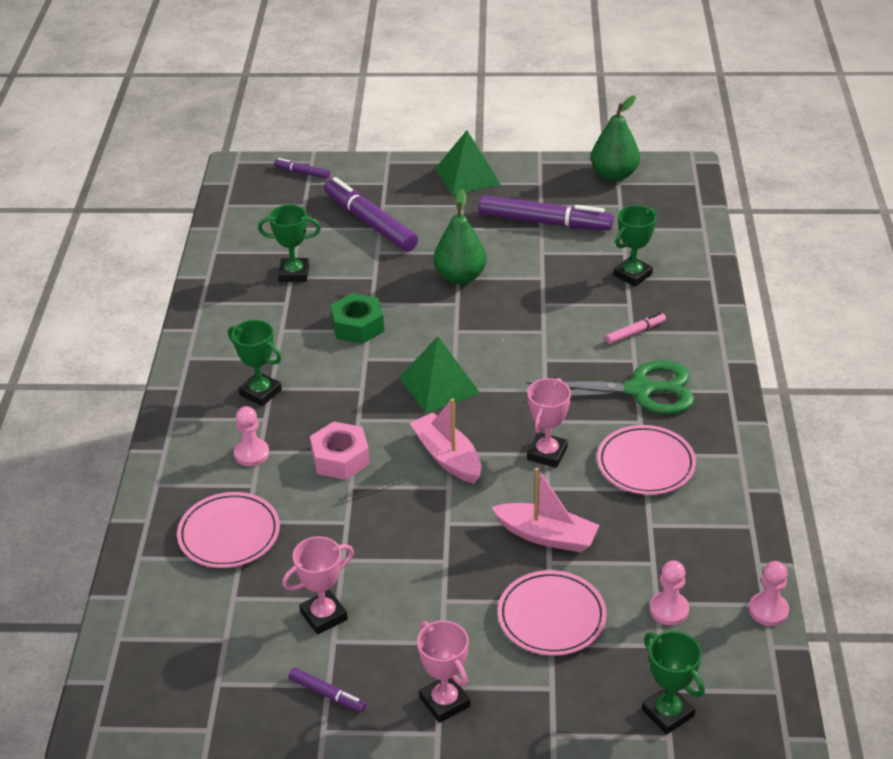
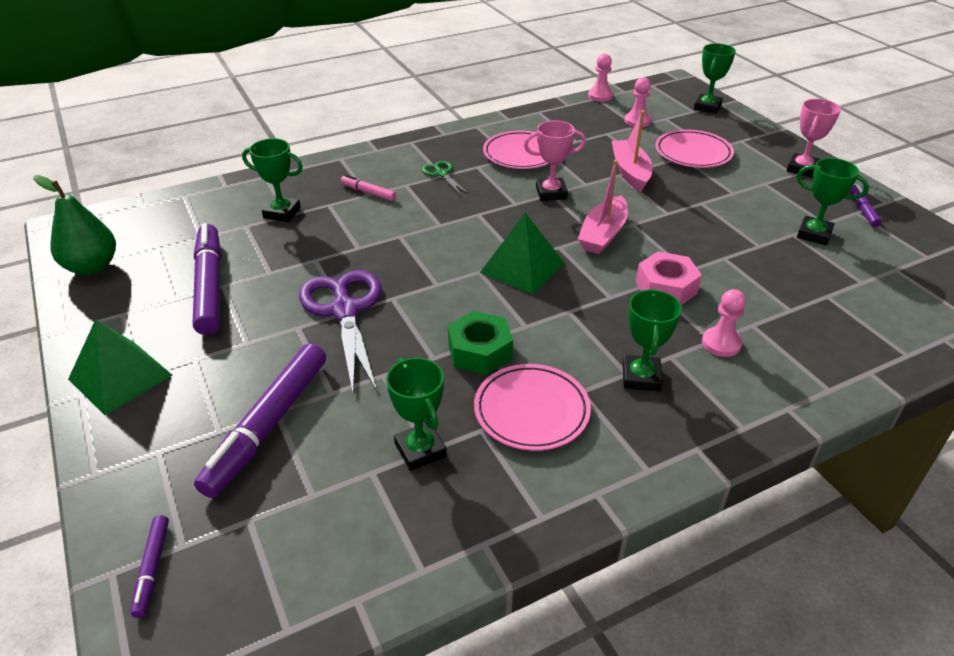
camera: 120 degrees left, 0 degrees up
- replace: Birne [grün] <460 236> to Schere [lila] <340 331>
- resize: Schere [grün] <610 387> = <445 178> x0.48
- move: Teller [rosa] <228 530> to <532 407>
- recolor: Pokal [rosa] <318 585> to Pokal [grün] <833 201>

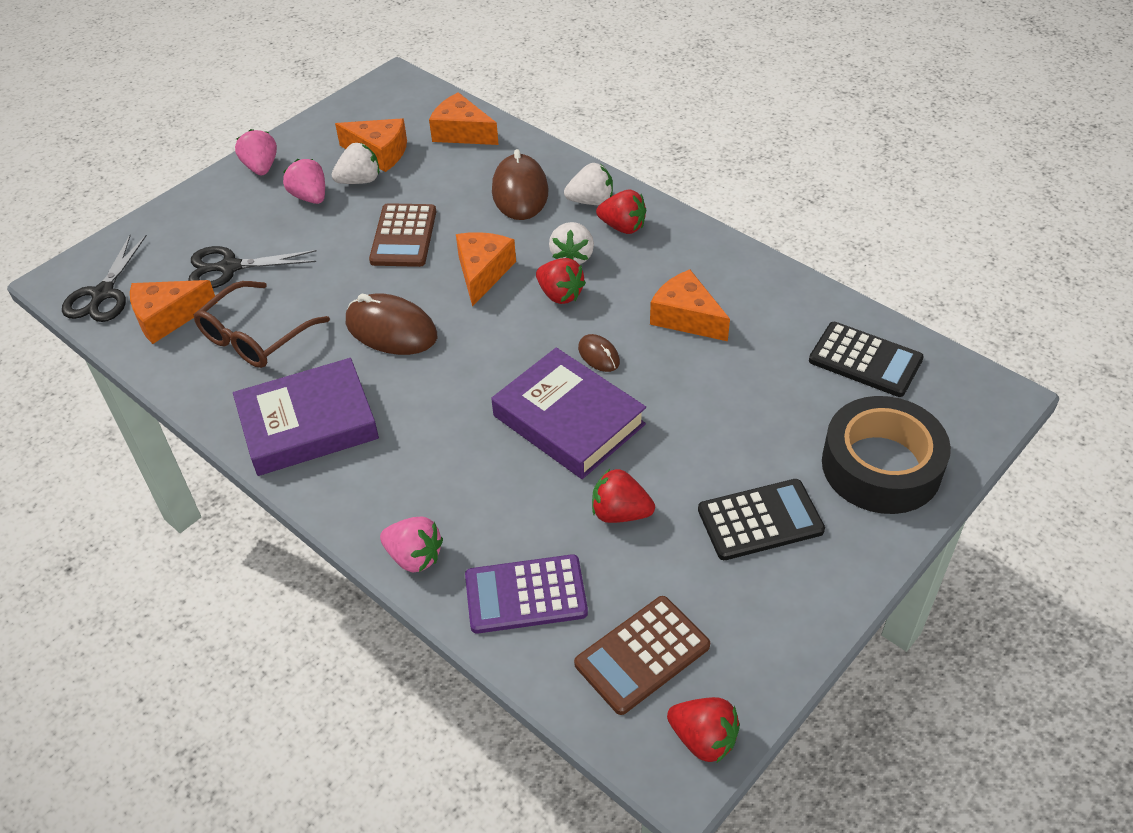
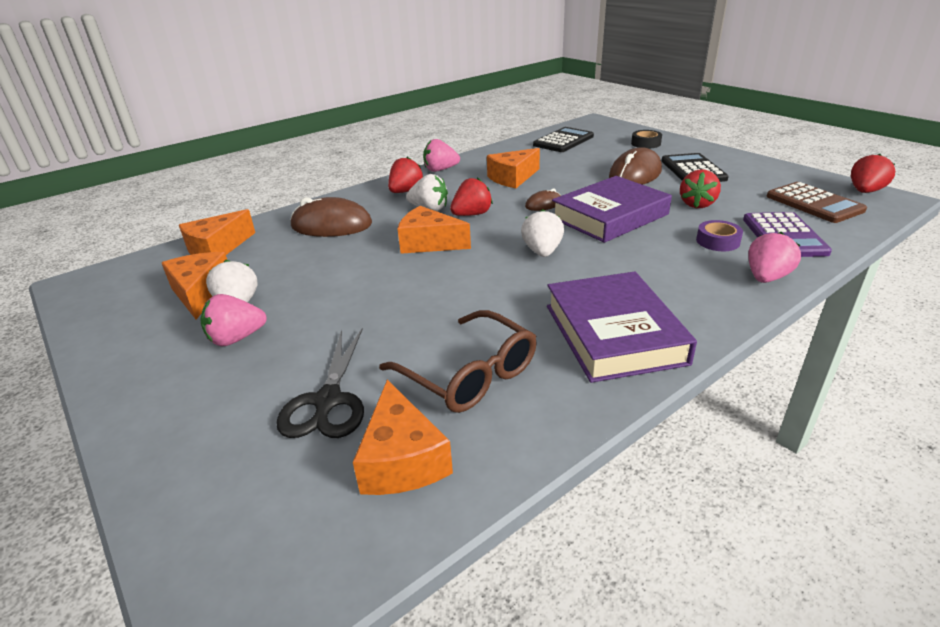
camera: 80 degrees left, 15 degrees down
- rotate: Käse [orange] <371 145> = <194 285> 45 degrees counterclockwise
- move: Erdbeere [rosa] <256 152> to <441 155>
- move: Erdbeere [weiß] <588 184> to <542 233>
- move: Computermaus [braun] <391 324> to <635 166>
- resize: Klebeband [schwarz] <886 455> = <646 139> x0.43
- insert: Klebeband [lila] <719 235>
- delete: Schere [schwarz] <104 278>
- delete: Taschenrechner [braun] <402 235>

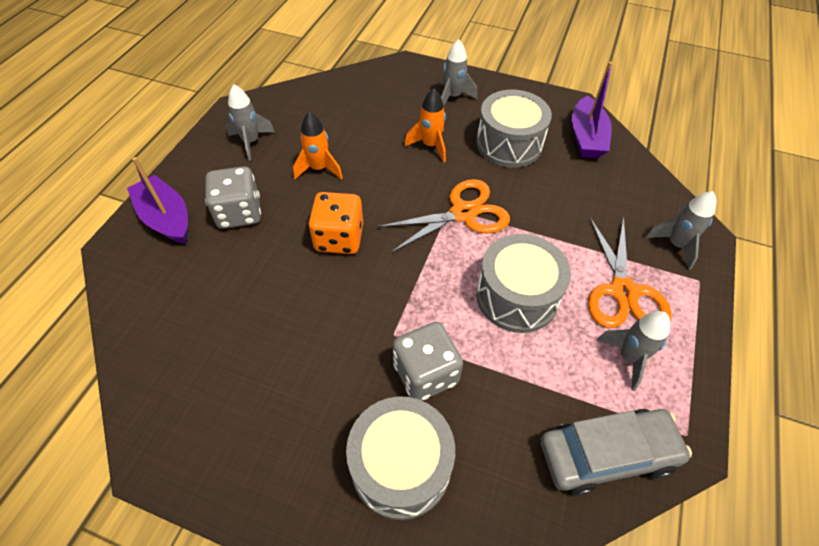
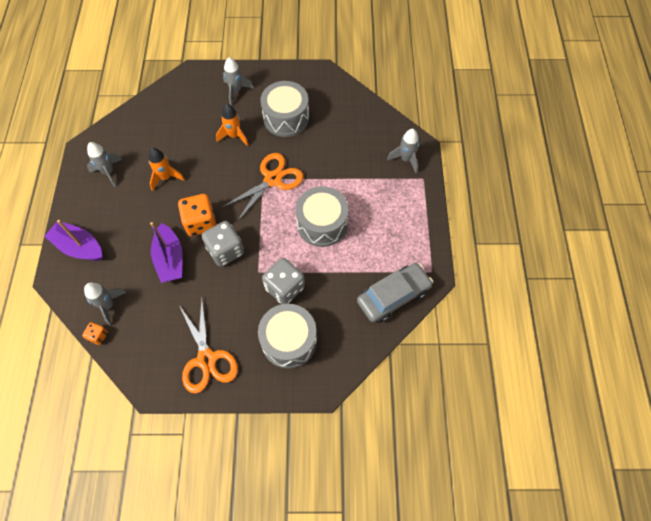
camera: 20 degrees left, 10 degrees up
- insert: Spielwürfel [orange] <95 333>
- move: Rakete [grau] <633 351> to <105 304>
- move: Boot [lila] <592 110> to <166 252>
- move: Schere [orange] <629 272> to <208 346>
- move: Spielwürfel [grau] <233 197> to <222 244>

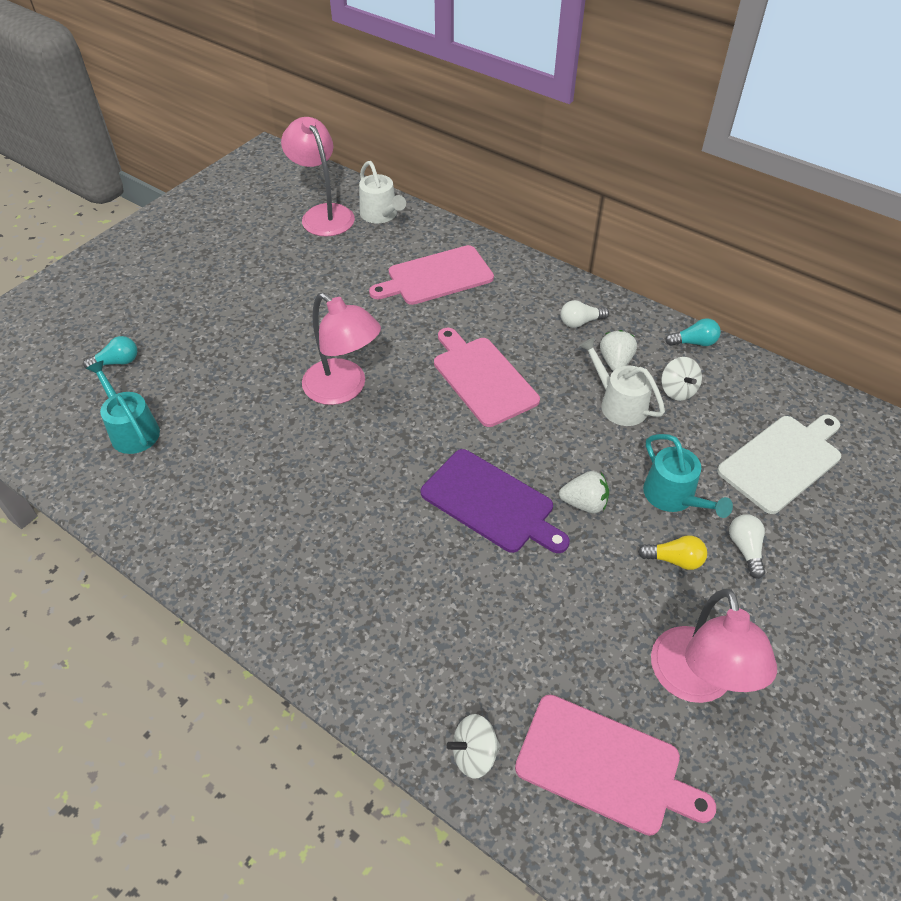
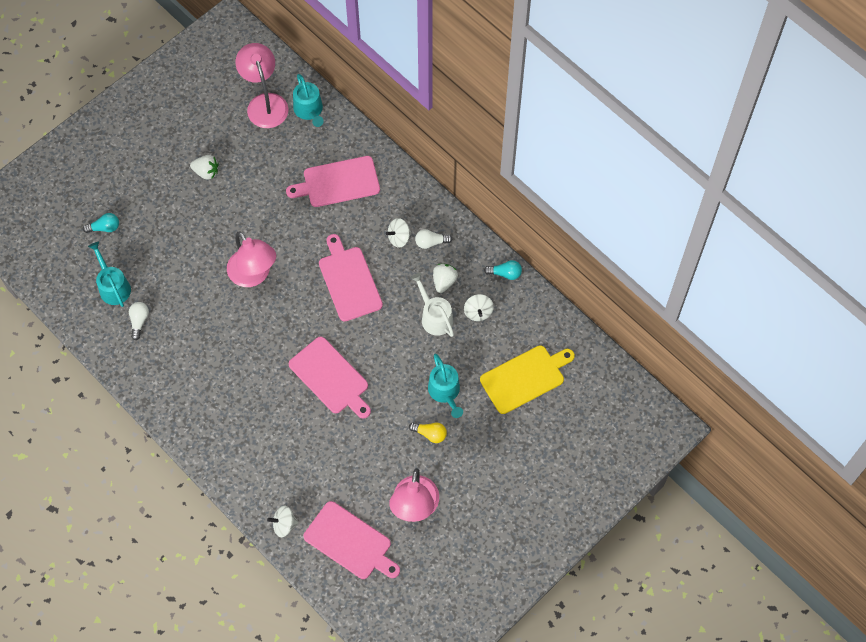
camera: 10 degrees right, 15 degrees up
- move: Glühbirne [weiß] <747 546> to <139 321>
- move: Erdbeere [weiß] <584 492> to <204 167>
- recolor: Schneidebrett [lila] <495 501> to Schneidebrett [rosa] <330 377>
- recolor: Gießkanne [weiß] <382 192> to Gießkanne [türkis] <308 100>
- insert: Kreisel [weiß] <398 233>
- recolor: Schneidebrett [weiß] <779 464> to Schneidebrett [gelb] <527 379>

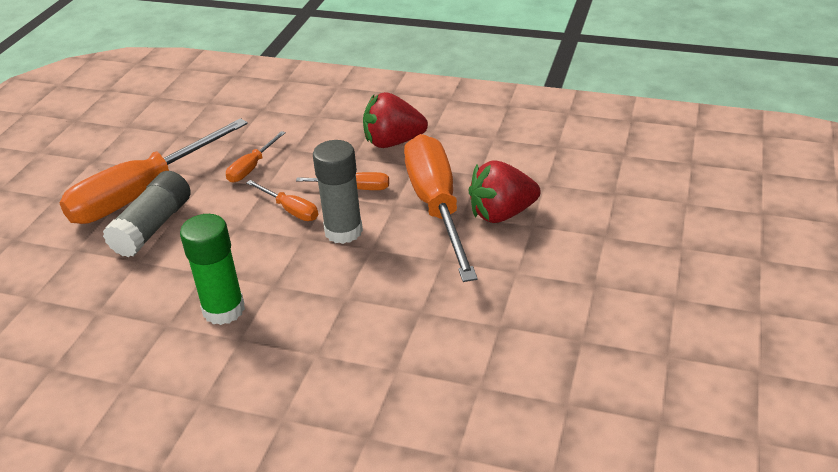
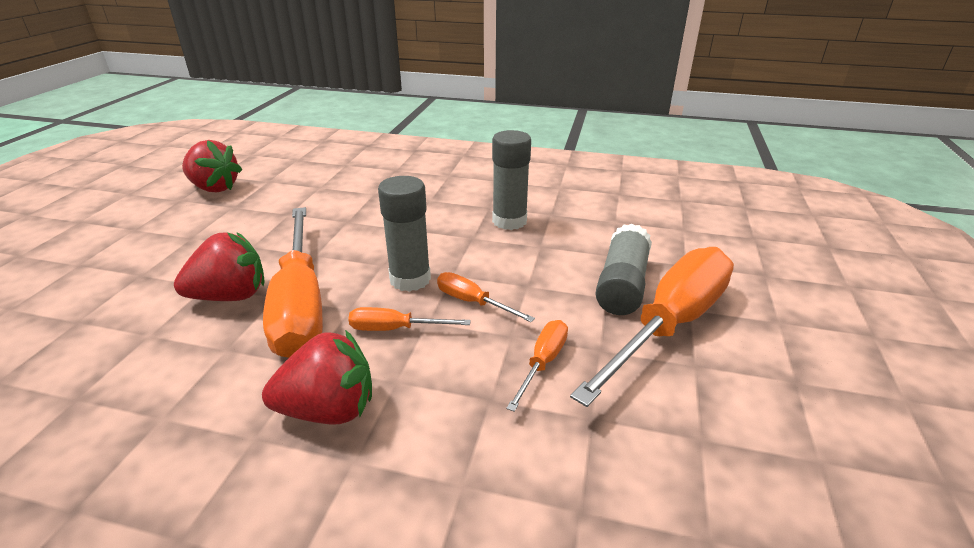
camera: 175 degrees right, 5 degrees down
- insert: Erdbeere [rot] <212 166>
- recolor: Klebestift [grün] <212 269> to Klebestift [grau] <511 180>

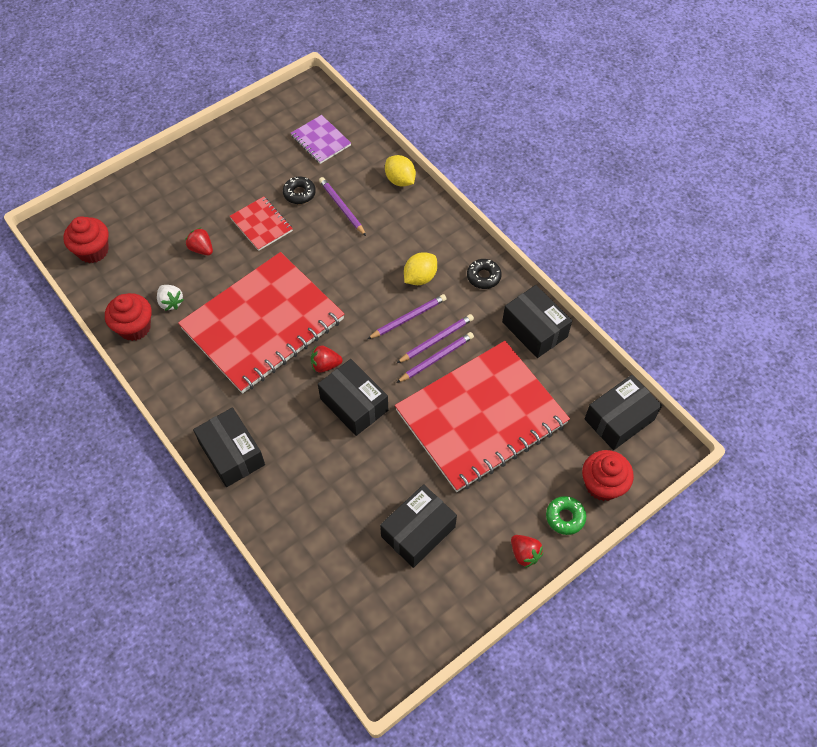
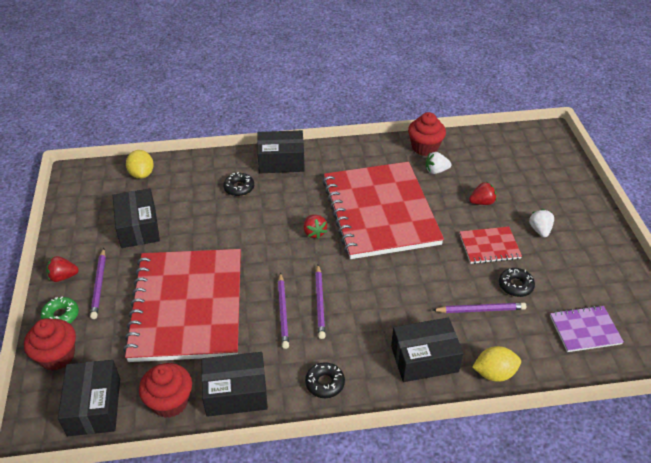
camera: 120 degrees right, 15 degrees down
- move: Bleistift [lila] <435 357> to <98 283>
- move: Zitrone [gelb] <420 268> to <140 164>
- move: Muffin [rot] <86 239> to <165 390>
- insert: Donut [schwarz] <238 184>
- rotate: Erdbeere [rot] <327 359> = <315 226> 135 degrees clockwise
- move: Schachtel [schwarz] <353 397> to <427 350>
- insert: Erdbeere [weiß] <541 223>

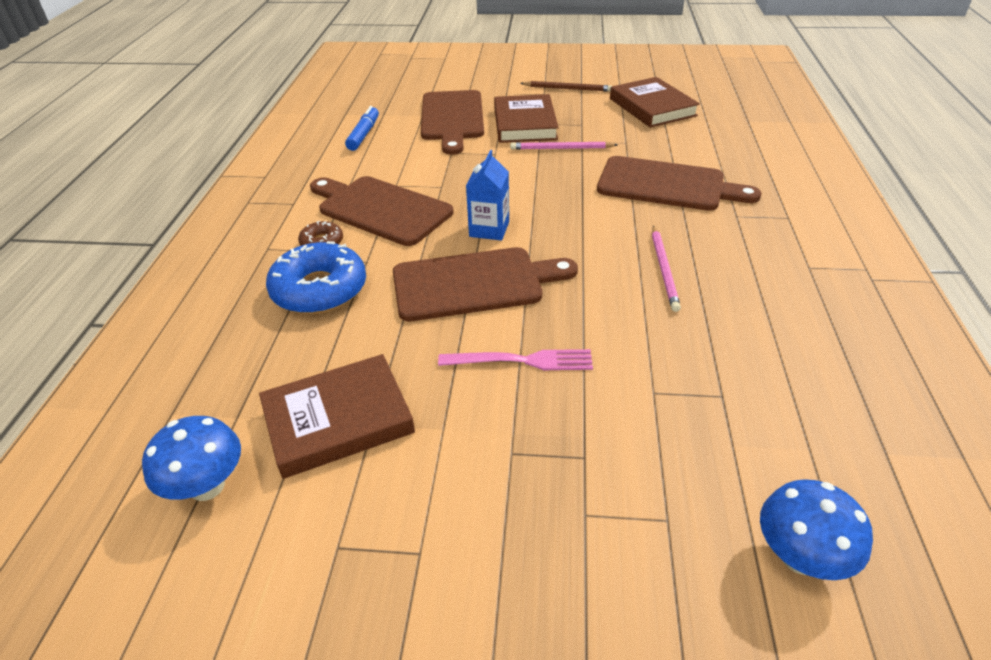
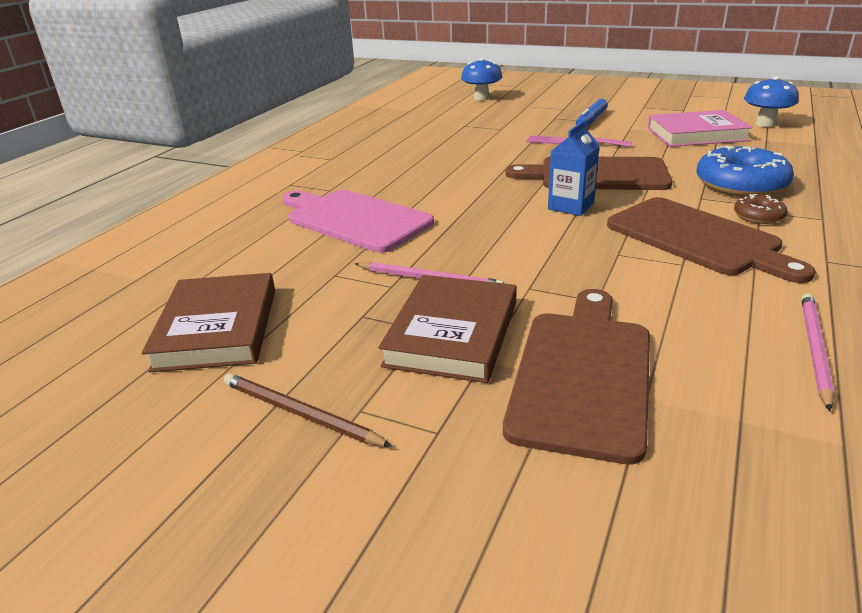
camera: 160 degrees left, 10 degrees down
- recolor: Schneidebrett [braun] <679 183> to Schneidebrett [rosa] <358 221>
- move: Filzstift [blau] <362 128> to <592 113>
- recolor: Buch [braun] <337 416> to Buch [rosa] <700 128>
- move: Bleistift [rosa] <666 268> to <818 352>

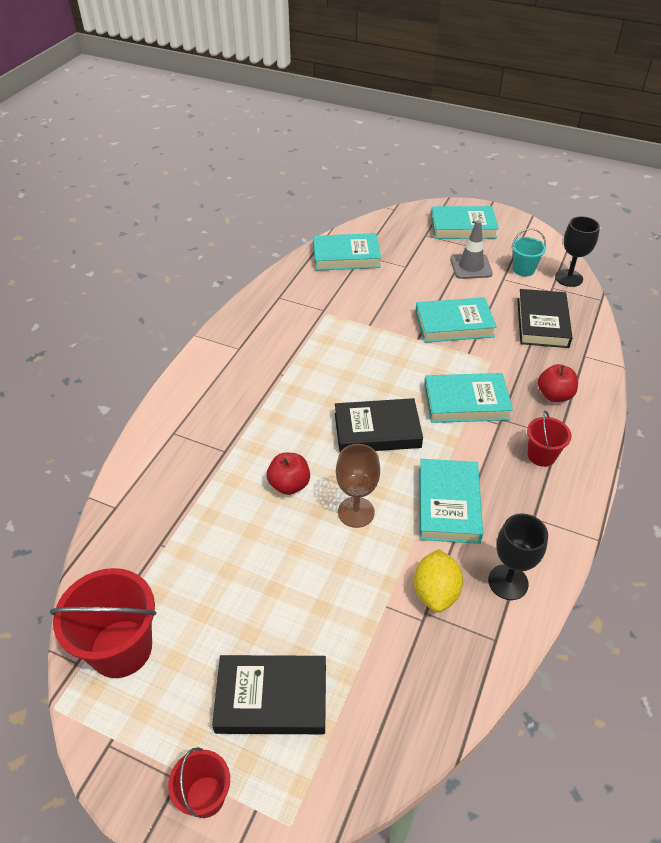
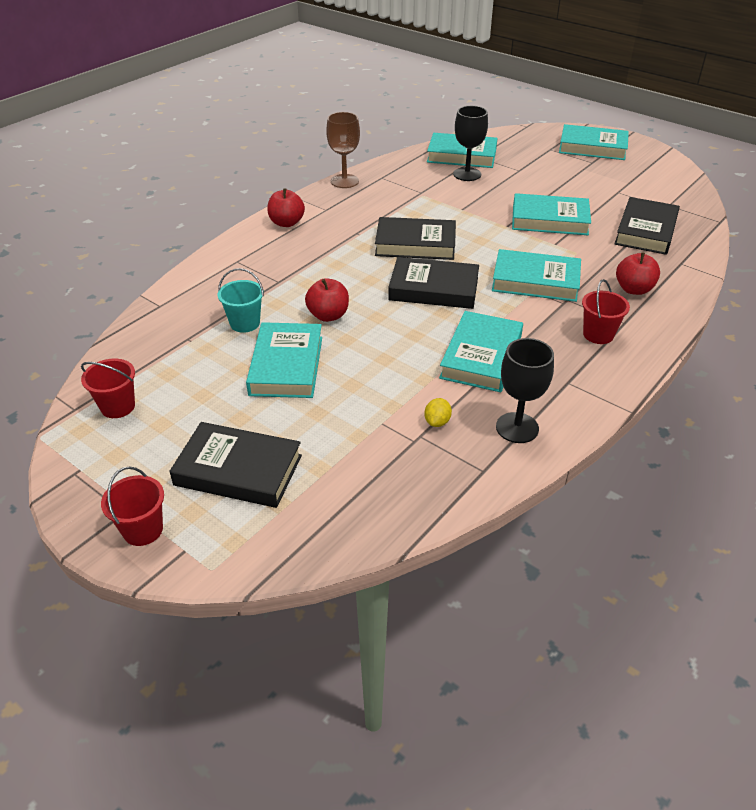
camera: 15 degrees right, 5 degrees down
- resize: Eimer [rot] <103 623> = <108 388> x0.56
- move: Eimer [türkis] <529 252> to <240 300>
- insert: Buch [türkis] <284 360>
- insert: Apfel [rot] <286 207>
- move: Kelch [braun] <358 486> to <343 150>
- insert: Buch [schwarz] <415 238>
- resize: Zitrone [gelb] <438 580> = <438 412> x0.53
- move: Kelch [schwarz] <577 251> to <470 143>
- delete: Leitkegel [grau] <471 249>

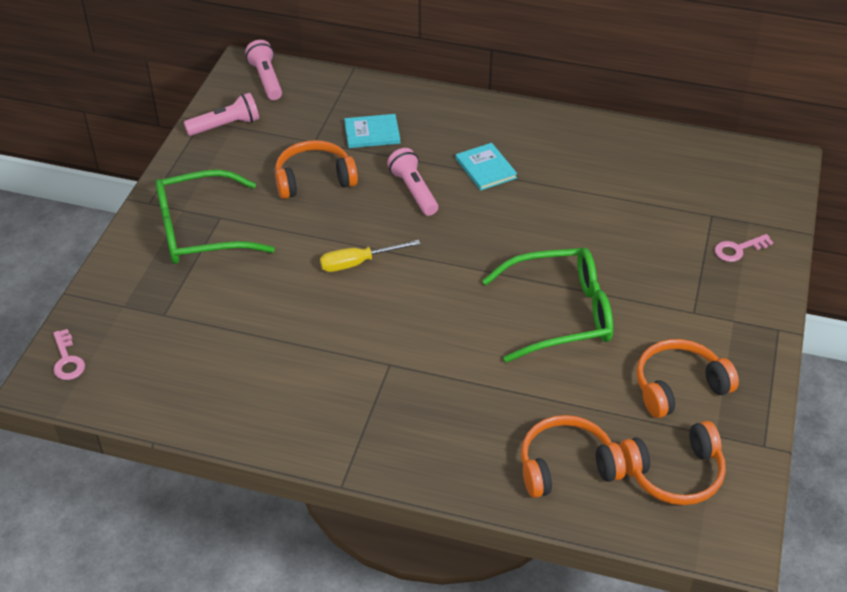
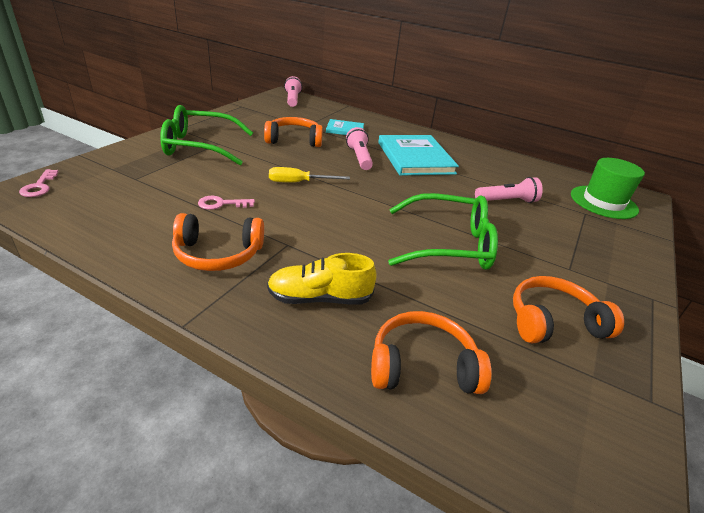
camera: 10 degrees right, 10 degrees down
- move: Kopfhörer [orange] <673 463> to <218 242>
- move: Schlüssel [rosa] <744 248> to <226 203>
- insert: Schuh [gelb] <322 279>
- resize: Buch [türkis] <486 167> = <418 155> x1.93
- move: Taschenlampe [rosa] <221 114> to <509 190>
- insert: Hut [grün] <608 188>

